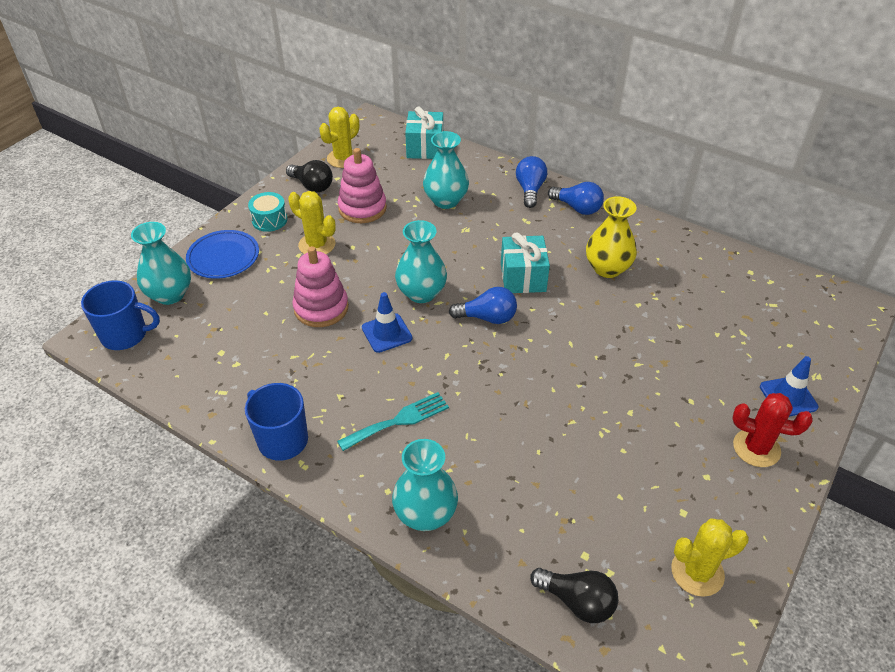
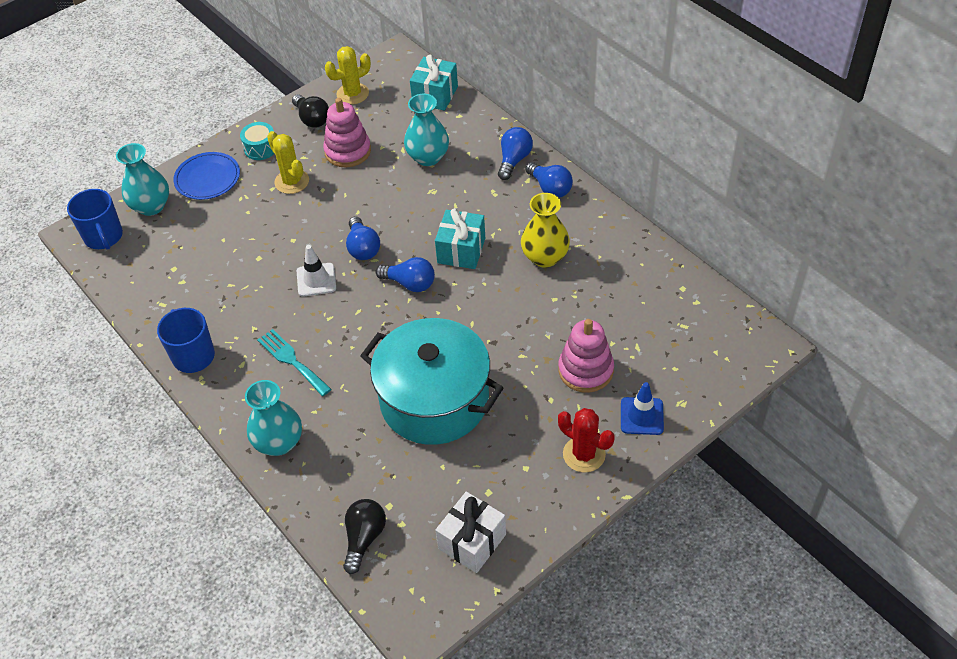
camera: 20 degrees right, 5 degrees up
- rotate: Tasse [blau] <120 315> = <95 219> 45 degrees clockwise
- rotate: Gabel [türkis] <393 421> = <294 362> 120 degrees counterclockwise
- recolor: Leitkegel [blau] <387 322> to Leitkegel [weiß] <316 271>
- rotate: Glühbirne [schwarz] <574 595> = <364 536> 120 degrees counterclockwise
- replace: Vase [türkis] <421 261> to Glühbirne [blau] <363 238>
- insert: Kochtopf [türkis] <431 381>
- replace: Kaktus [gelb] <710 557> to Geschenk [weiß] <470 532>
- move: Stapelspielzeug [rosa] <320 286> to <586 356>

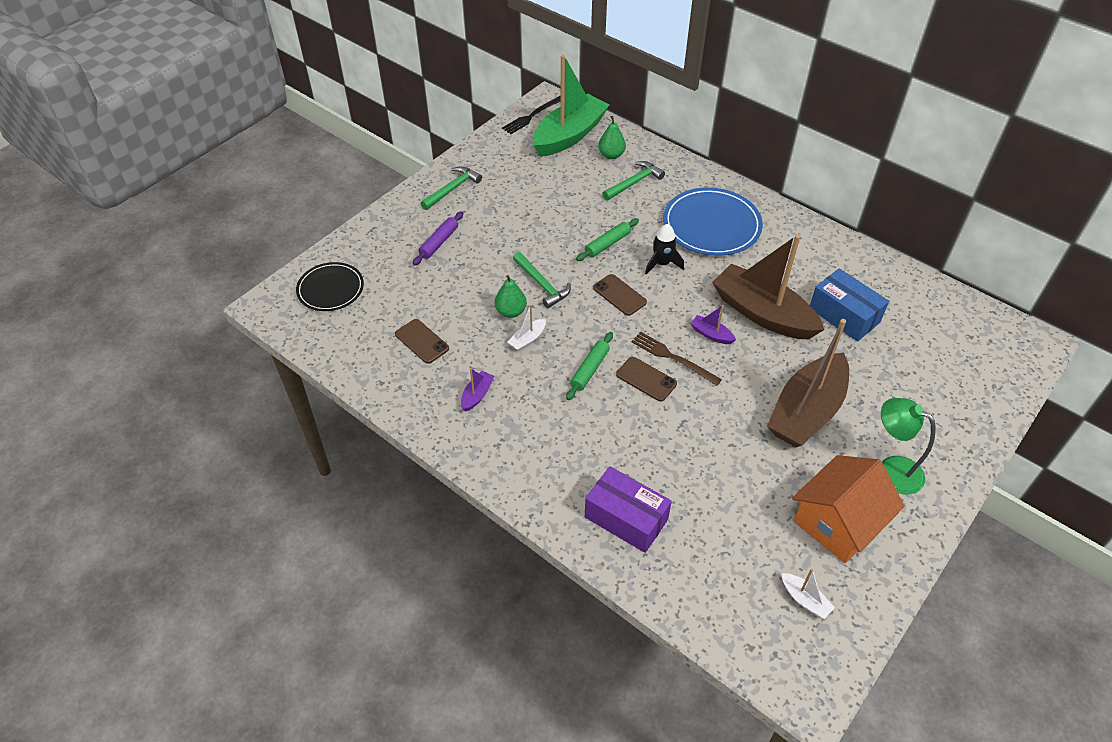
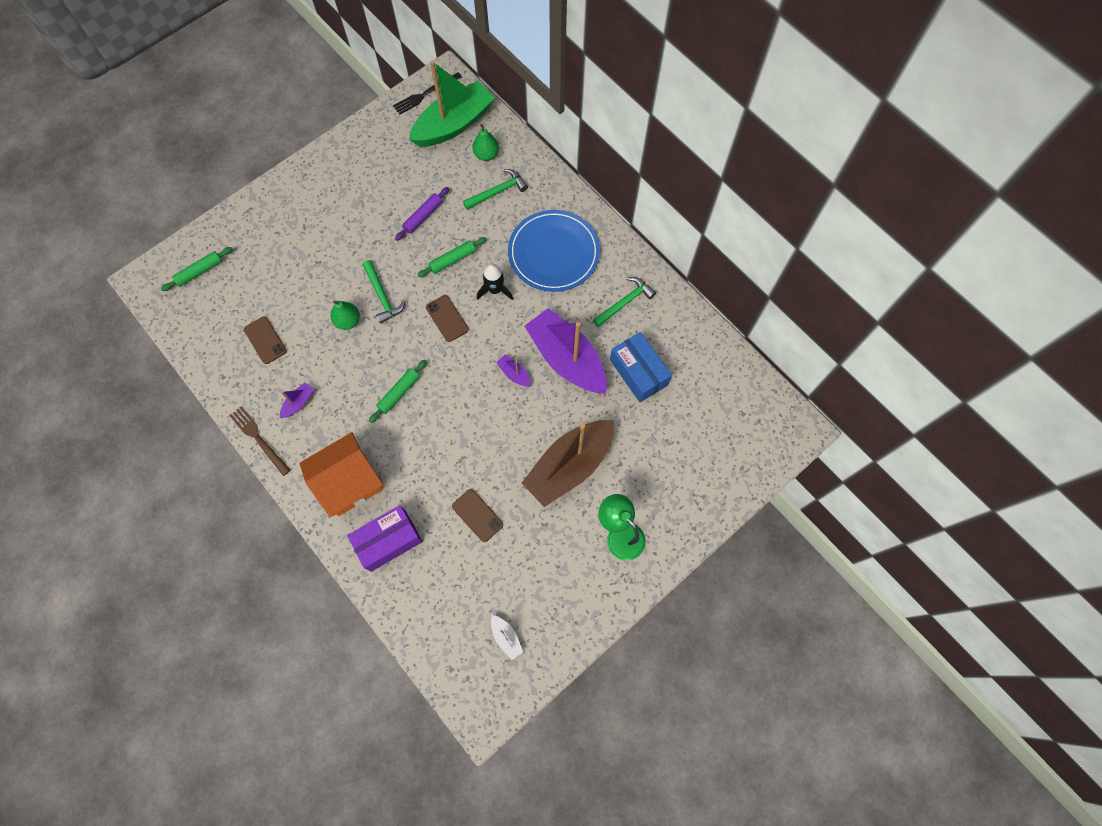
camera: 10 degrees right, 20 degrees up
- replace: Teller [schwarz] <330 286> to Nudelholz [grün] <197 269>
- move: Gabel [braun] <676 359> to <260 441>
- move: Haus [orange] <848 509> to <341 474>
- rotate: Schachtel [lila] <628 509> = <384 538> 75 degrees counterclockwise
- move: Nudelholz [lila] <438 238> to <422 214>
- move: Handy [braun] <646 379> to <477 515>
- recolor: Boot [braun] <768 287> to Boot [lila] <565 351>
- move: Hammer [grün] <451 188> to <624 302>
- delete: Boot [weiß] <527 328>

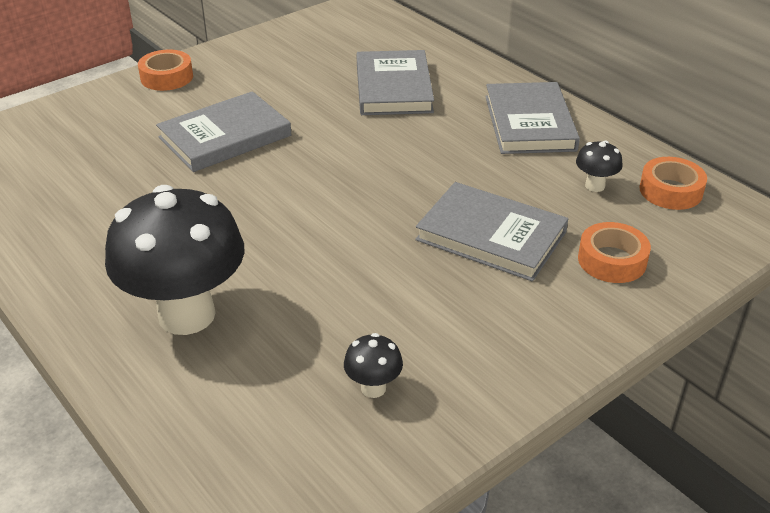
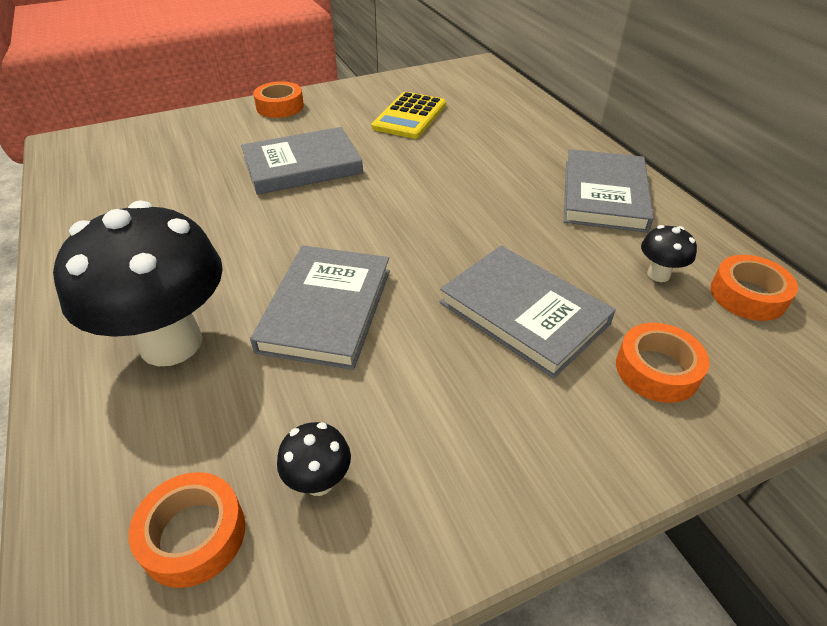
camera: 15 degrees right, 5 degrees up
- insert: Klebeband [orange] <187 530>
- move: Buch [grau] <395 82> to <320 308>
- insert: Taschenrechner [gelb] <409 115>

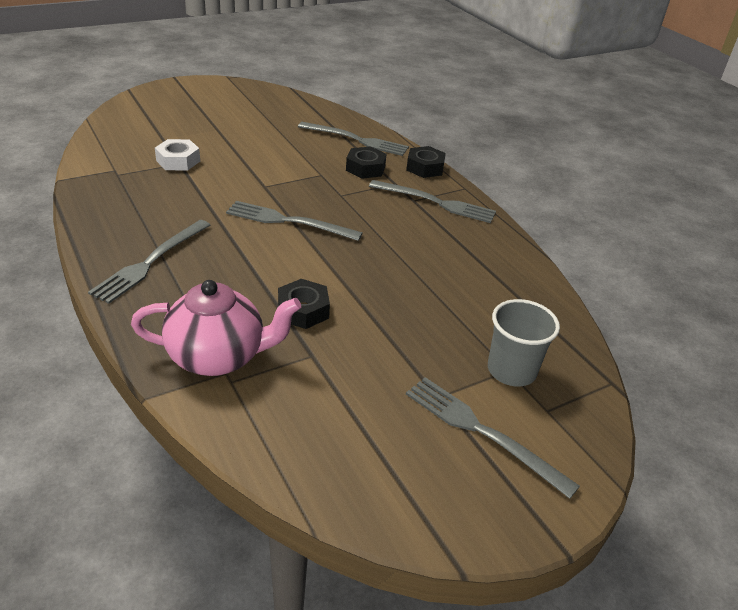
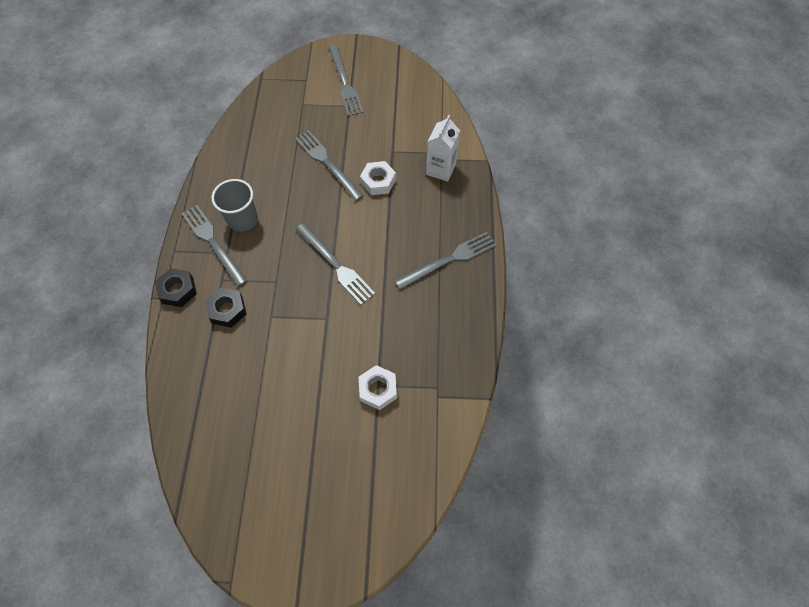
camera: 145 degrees left, 25 degrees up
- move: Becher [grau] <524 342> to <235 205>
- move: Gabel [grau] <353 139> to <329 165>
- recolor: Sechskantmutter [schwarz] <304 304> to Sechskantmutter [weiß] <378 178>
- replace: Teekanne [rosa] <216 328> to Getränkekarton [weiß] <443 148>

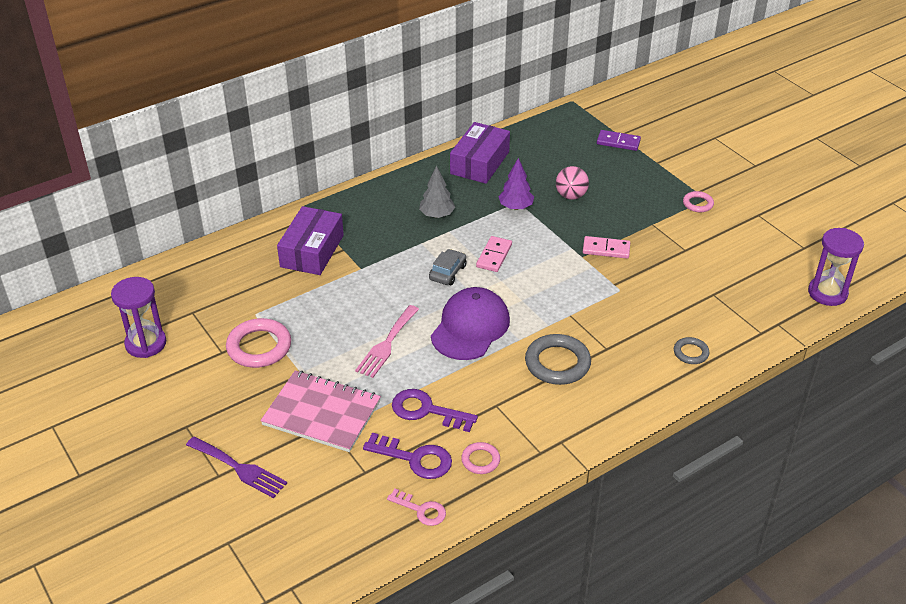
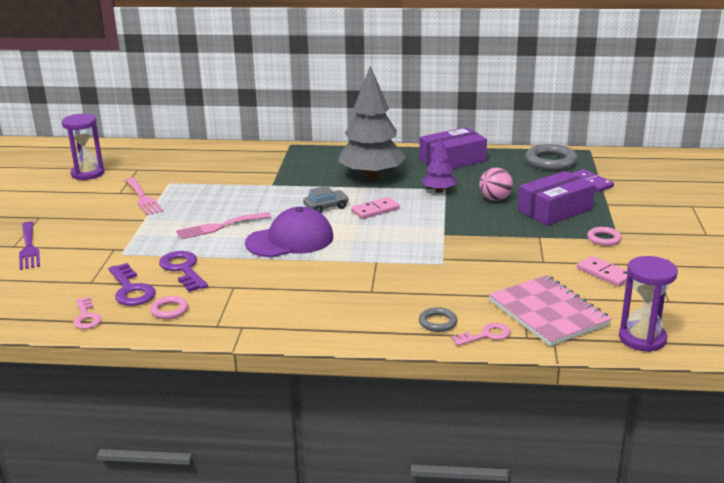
camera: 40 degrees right, 15 degrees down
- replace: Ring [rosa] <258 343> to Gabel [rosa] <144 196>
- resize: Baum [grau] <437 192> = <372 123> x2.03
- insert: Schlüssel [rosa] <481 334>
- move: Notizbuch [rosa] <320 411> to <550 310>
- move: Schachtel [lila] <310 240> to <556 198>
- move: Ring [grau] <558 359> to <551 157>
- move: Dominostein [rosa] <606 247> to <602 271>

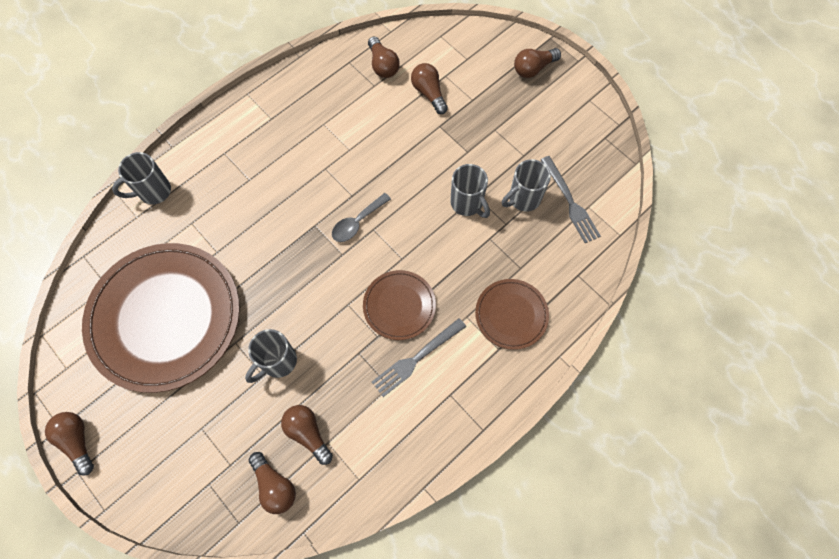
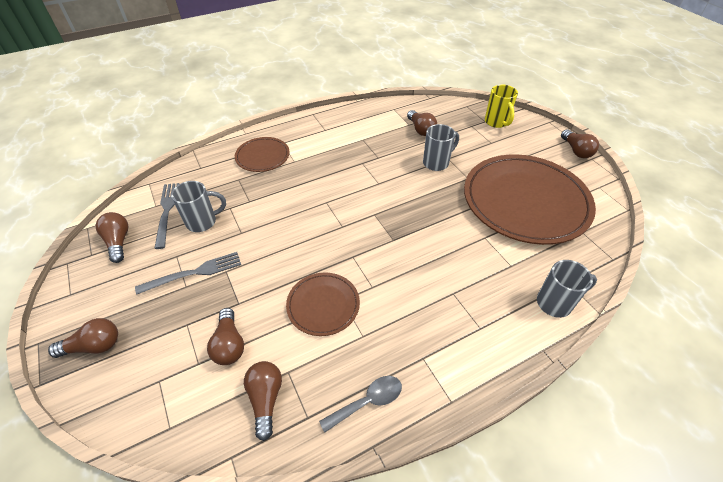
camera: 165 degrees left, 20 degrees down
- move: Glühbirne [braun] <272 483> to <112 237>
- move: Gabel [grau] <419 357> to <188 273>
- move: Teller [braun] <399 305> to <323 304>
- move: Löffel [grau] <361 217> to <360 404>
- insert: Tasse [gelb] <501 106>
- delete: Tasse [grau] <470 191>

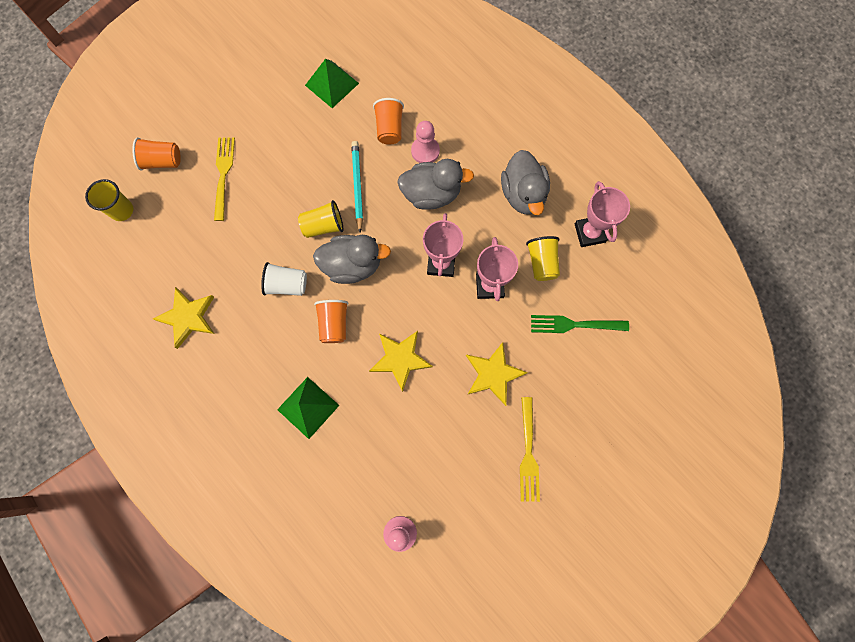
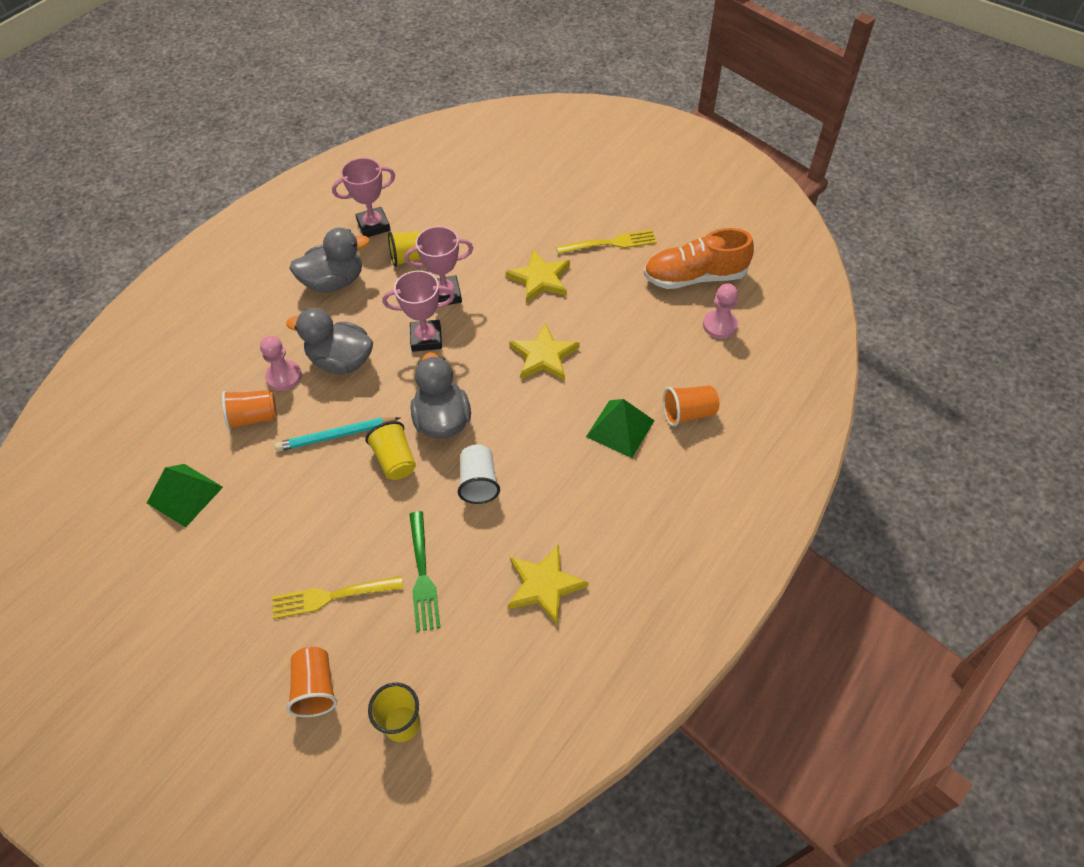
camera: 100 degrees left, 20 degrees down
- rotate: Ente [grau] <435 184> = <329 341> 60 degrees counterclockwise
- move: Gabel [grün] <580 324> to <424 571>
- insert: Schuh [orange] <699 258>
- move: Becher [orange] <331 321> to <691 406>

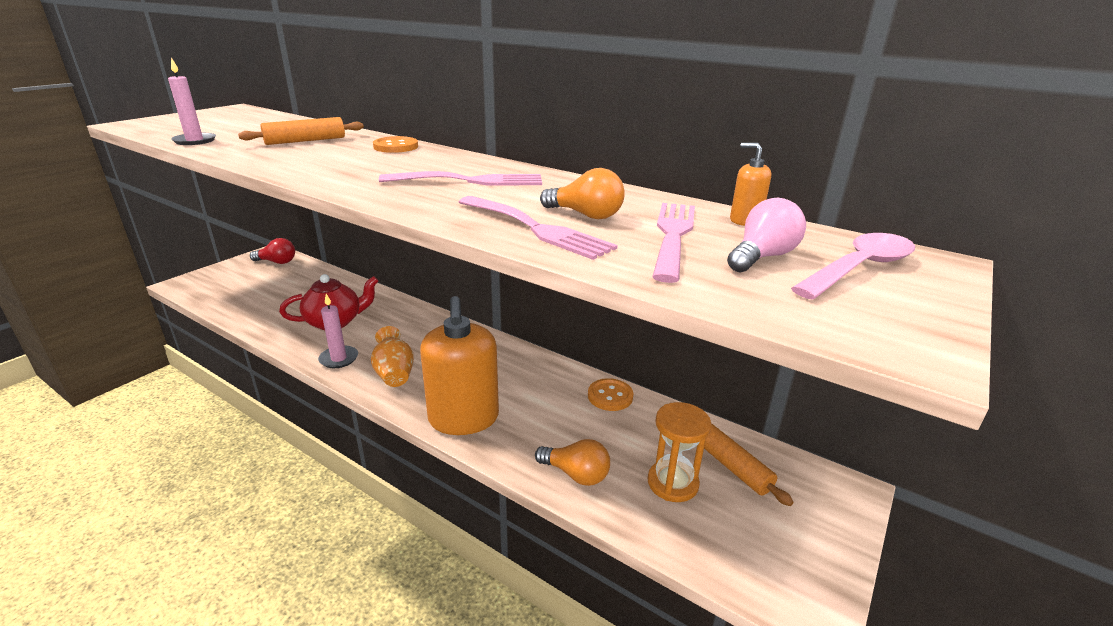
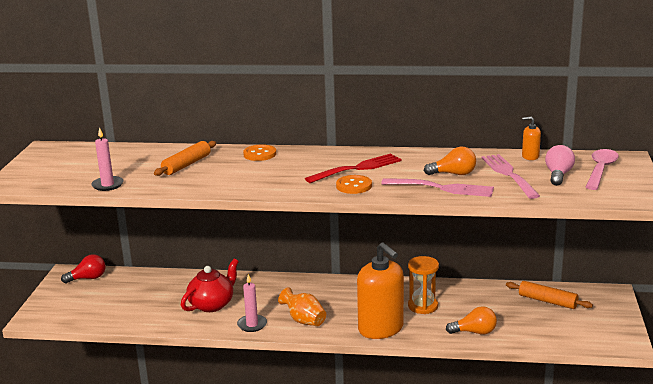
camera: 25 degrees left, 5 degrees down
- recolor: Gabel [rosa] <460 178> to Gabel [rot] <353 168>
- move: Knopf [orange] <610 394> to <354 184>
- move: Sanduhr [orange] <679 452> to <423 285>

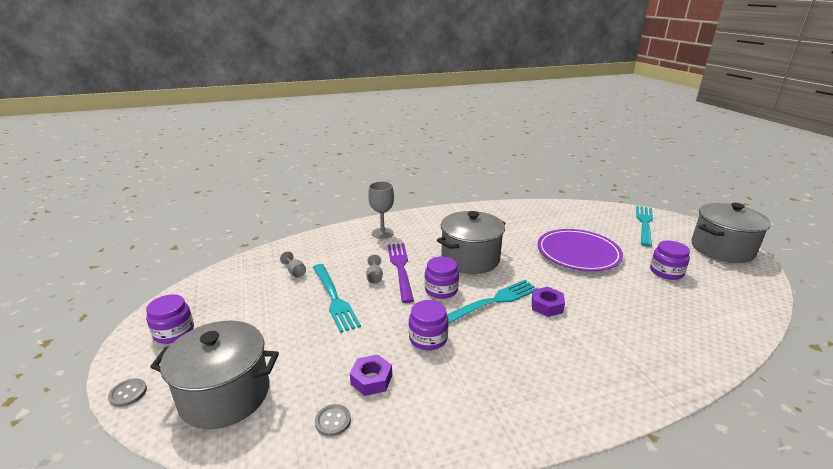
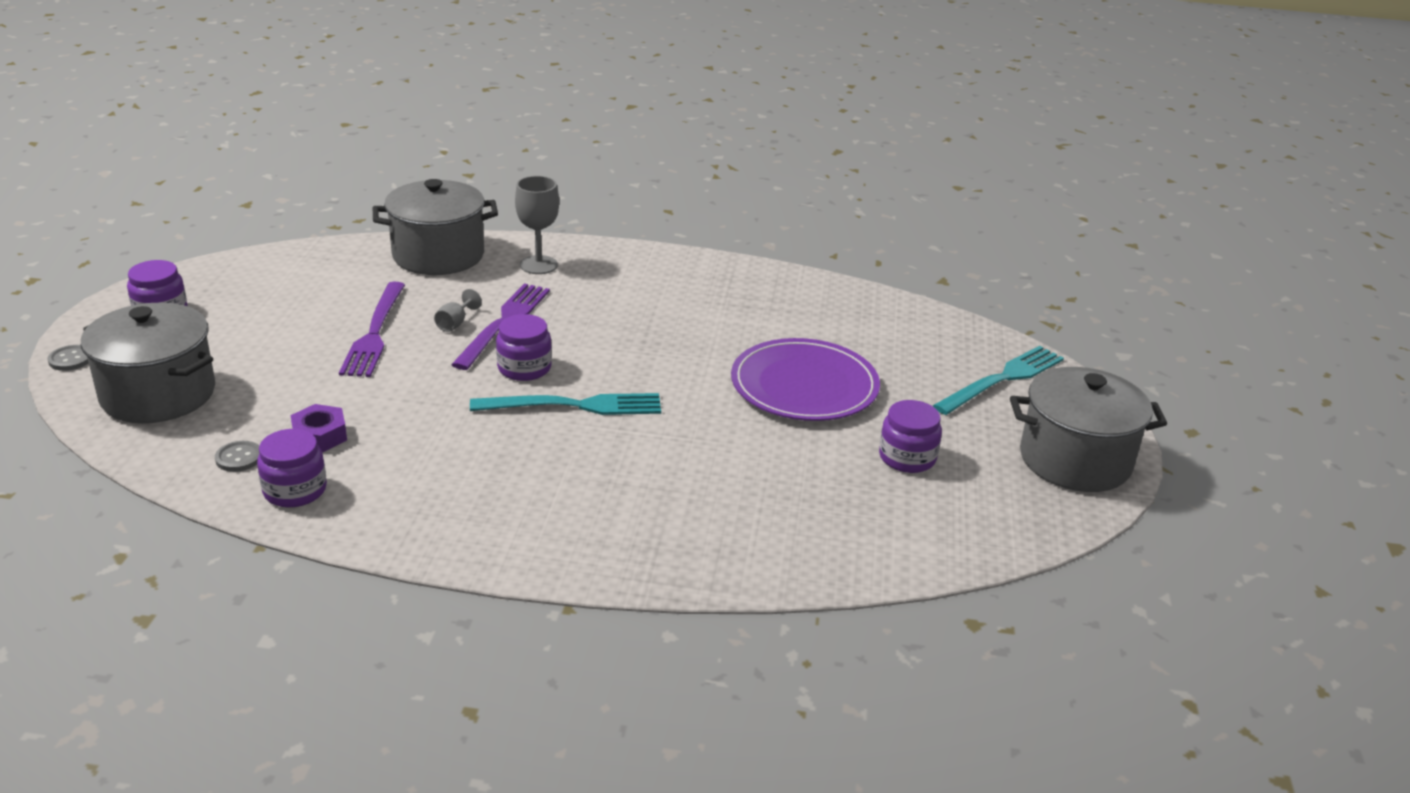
camera: 25 degrees right, 5 degrees up
- move: Einmachglas [lila] <429 325> to <292 468>
- recolor: Gabel [türkis] <337 298> to Gabel [lila] <372 329>
- move: Kochtopf [grau] <471 242> to <435 227>
- delete: Kelch [grau] <293 264>
- delete: Sechskantmutter [lila] <548 302>

